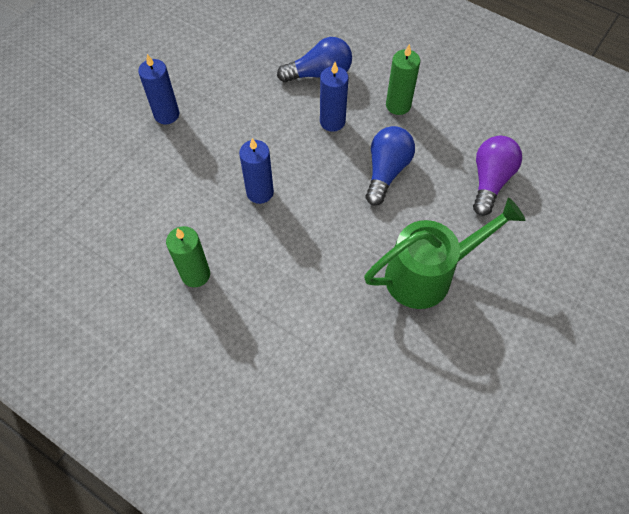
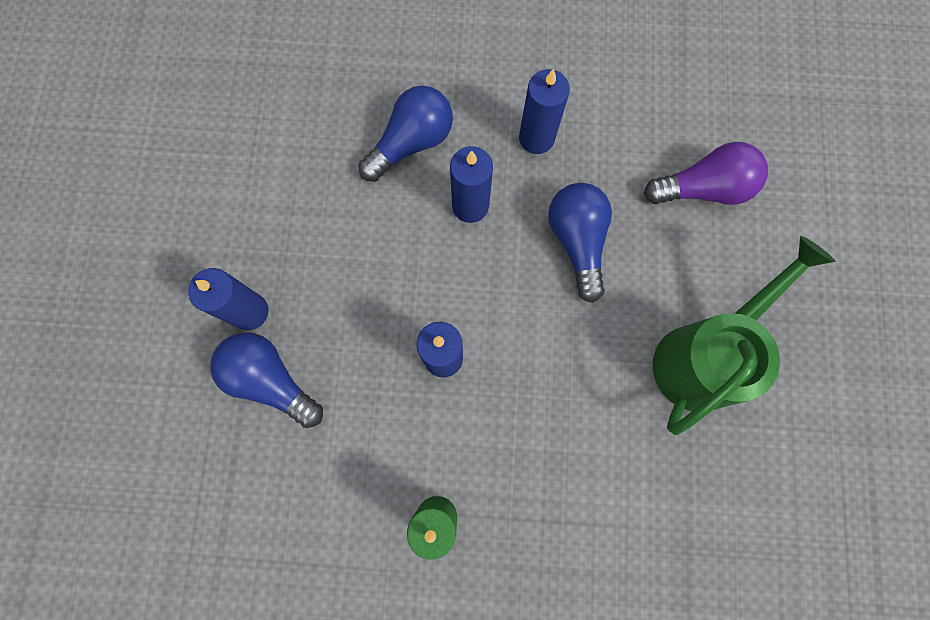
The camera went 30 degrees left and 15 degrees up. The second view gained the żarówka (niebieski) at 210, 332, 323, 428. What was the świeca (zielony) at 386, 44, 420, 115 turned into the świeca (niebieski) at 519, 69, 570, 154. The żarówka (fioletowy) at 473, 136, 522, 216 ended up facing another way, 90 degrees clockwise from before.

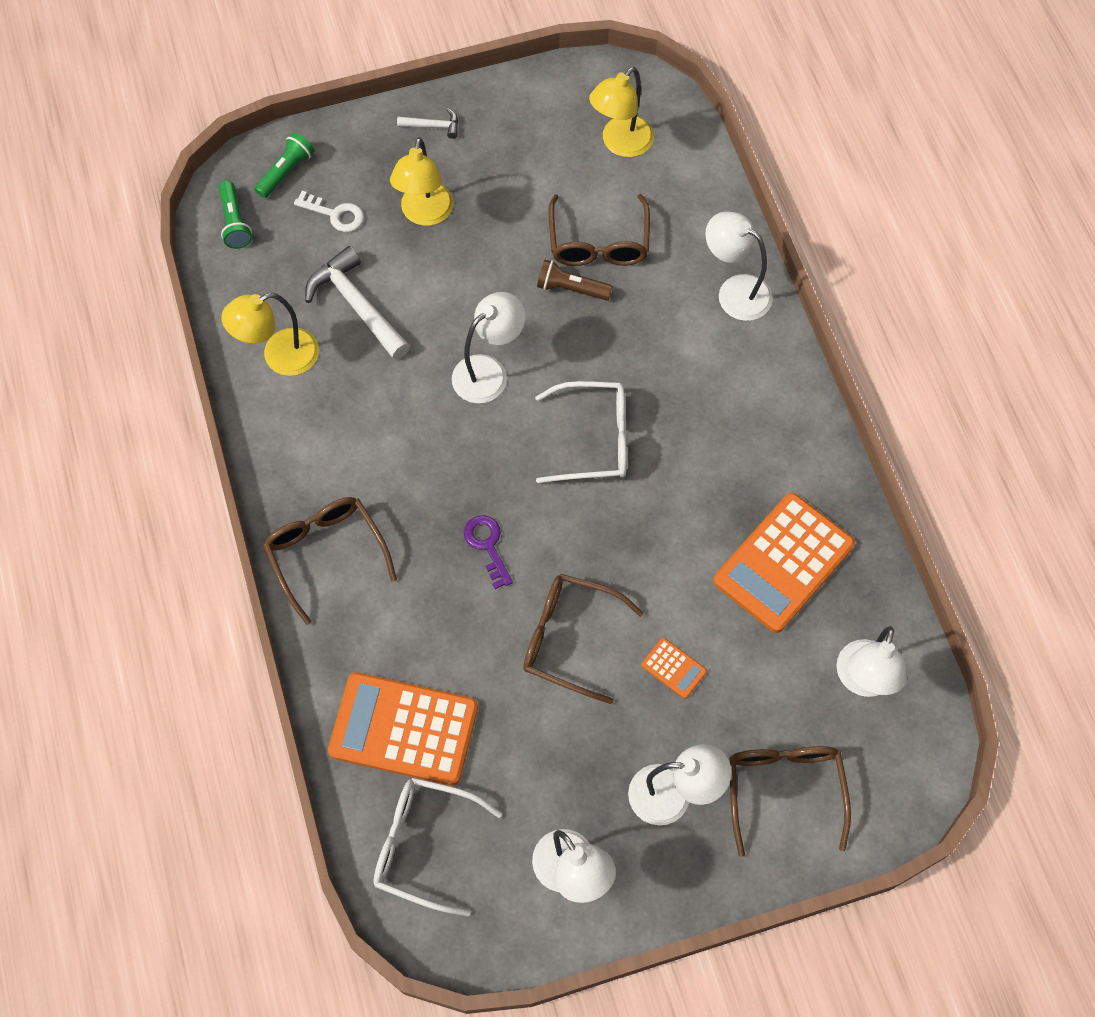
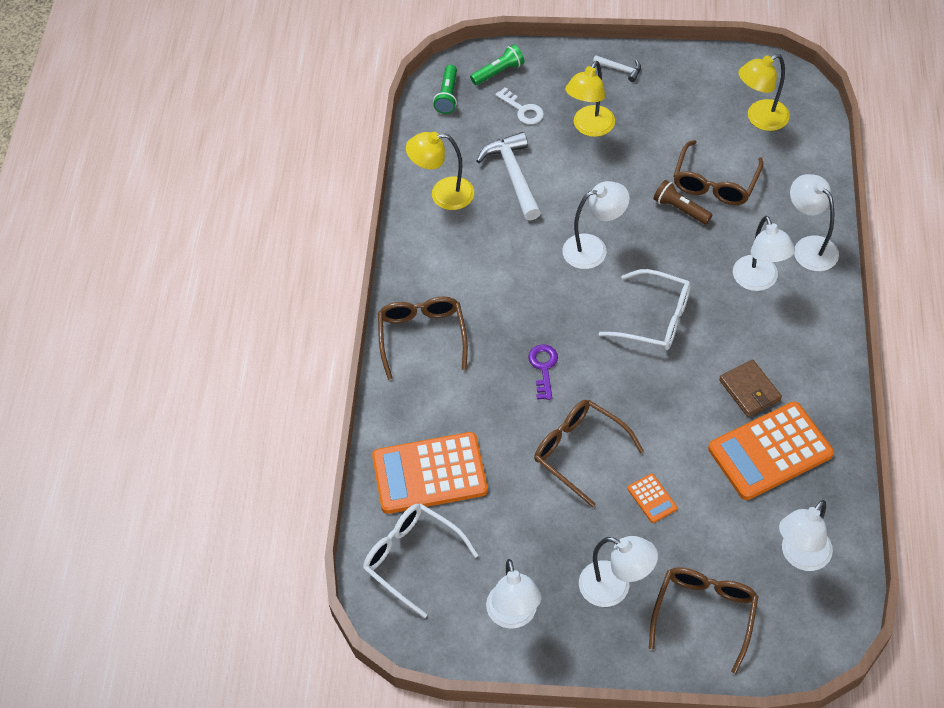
The camera went 25 degrees right and 10 degrees down. The kalkulator (pomarańczowy) at 328, 672, 478, 786 ended up facing another way, 45 degrees counterclockwise from before. The second view gained the portfel (brązowy) at 719, 359, 782, 417. The second view gained the lampka (biały) at 733, 216, 795, 291.

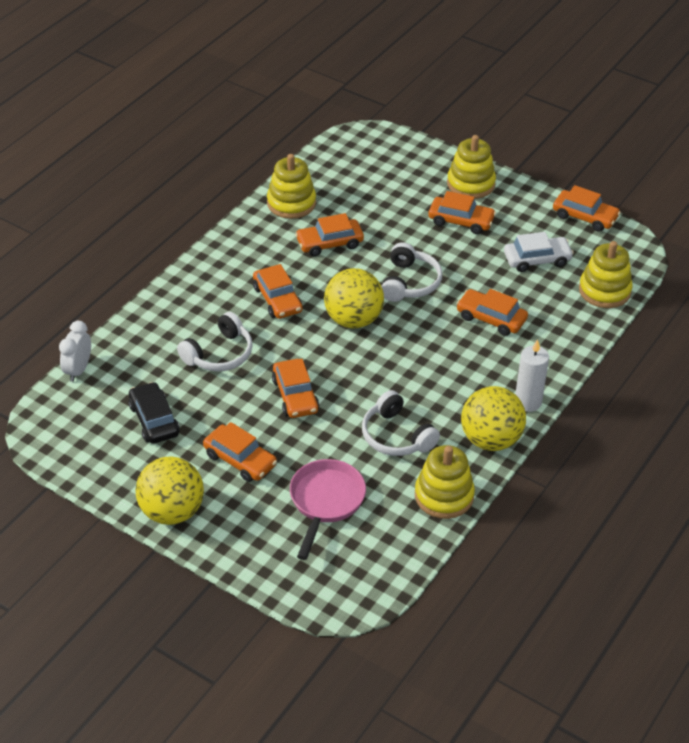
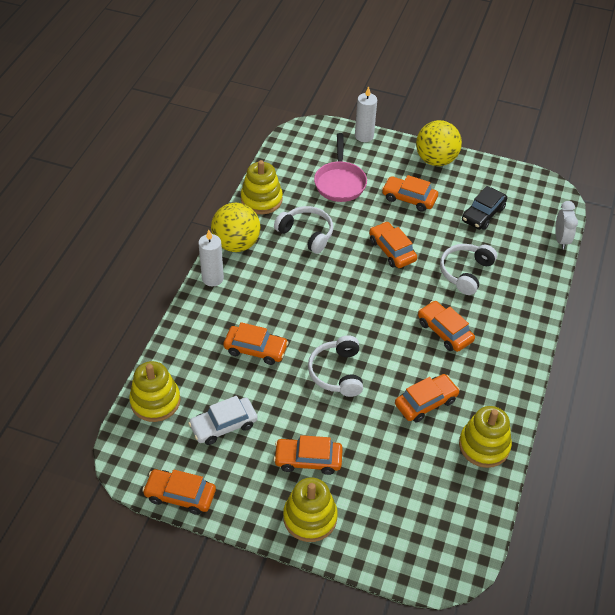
The camera went 165 degrees right and 5 degrees up. The second view gained the świeca (biały) at 355, 86, 377, 142. The samochód (czarny) at 128, 382, 180, 444 ended up facing another way, 75 degrees clockwise from before. The second view lost the piłka (żółty) at 324, 268, 384, 328.

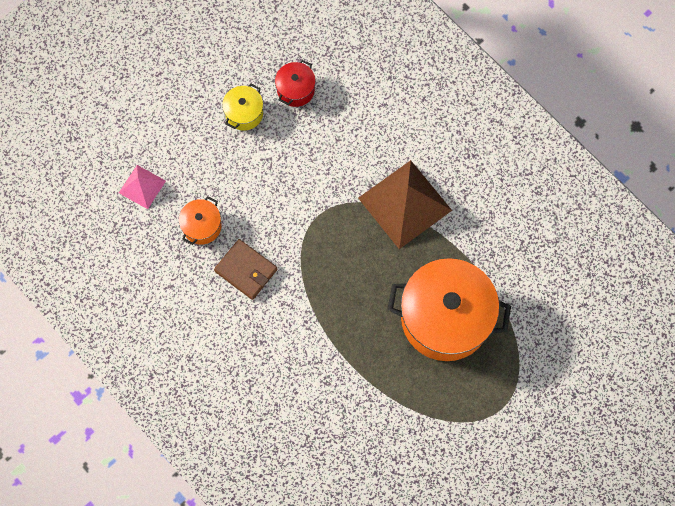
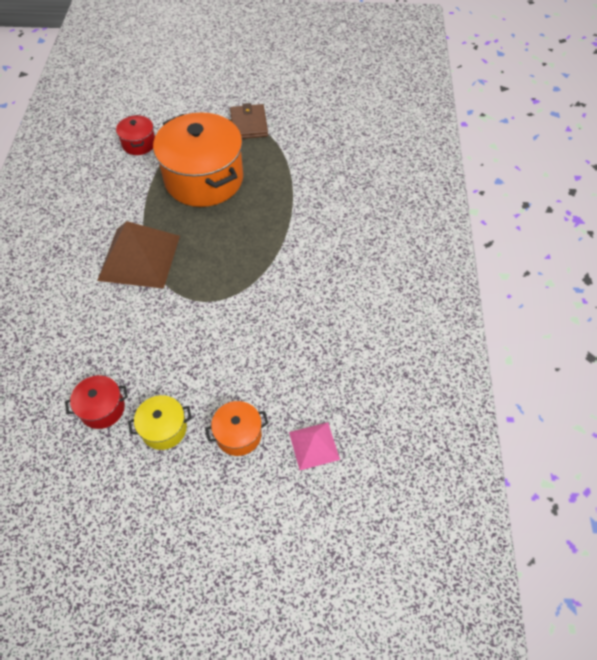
The camera went 135 degrees left and 15 degrees down. The second view gained the garnek (czerwony) at 116, 115, 155, 155. The garnek (pomarańczowy) ended up elsewhere, having gone from 179, 196, 222, 245 to 205, 401, 269, 456. The portfel (brązowy) ended up elsewhere, having gone from 214, 239, 278, 300 to 230, 103, 268, 139.

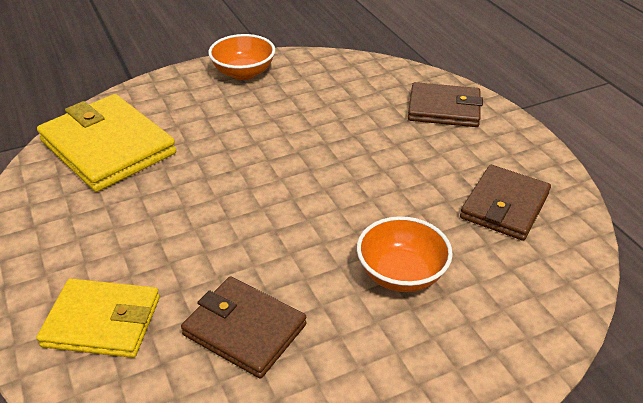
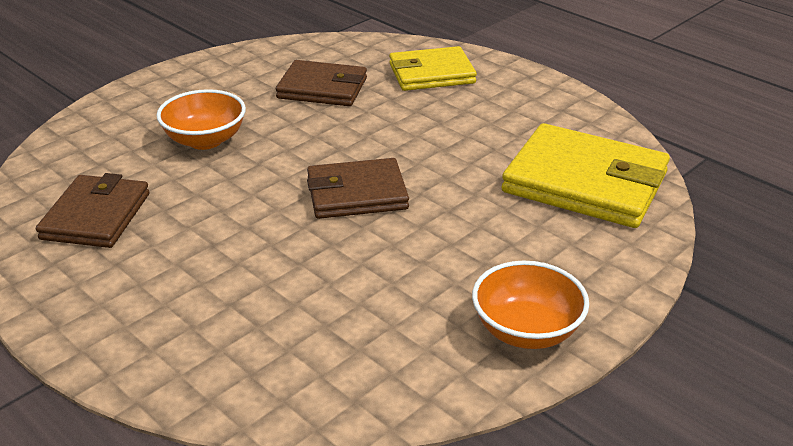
The camera went 160 degrees right and 5 degrees down. The portfel (brązowy) ended up elsewhere, having gone from 408, 82, 483, 127 to 307, 158, 409, 219.

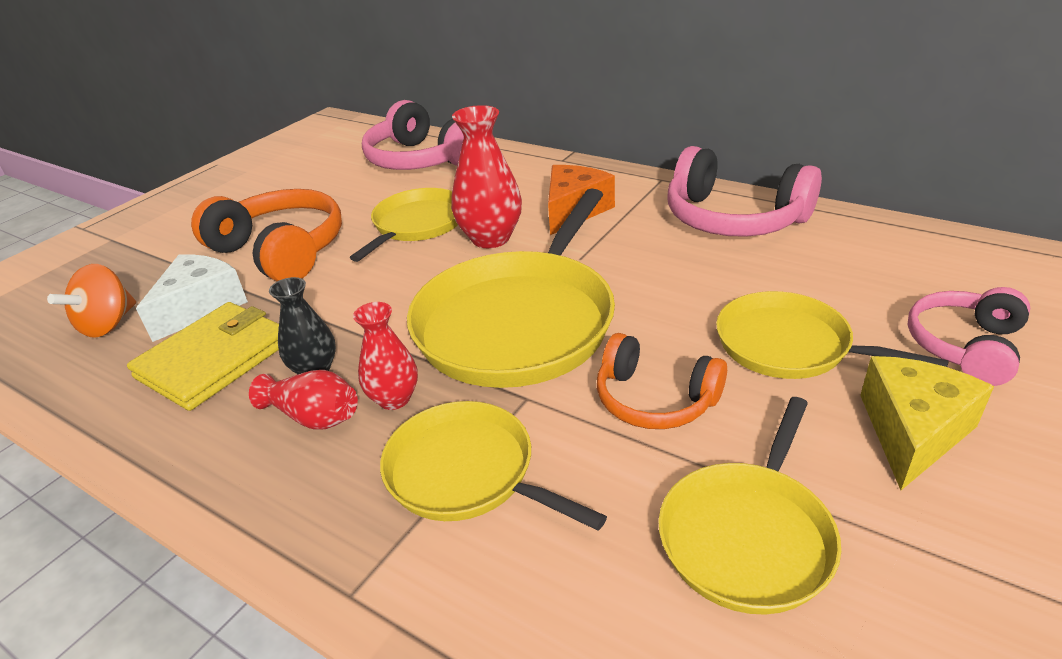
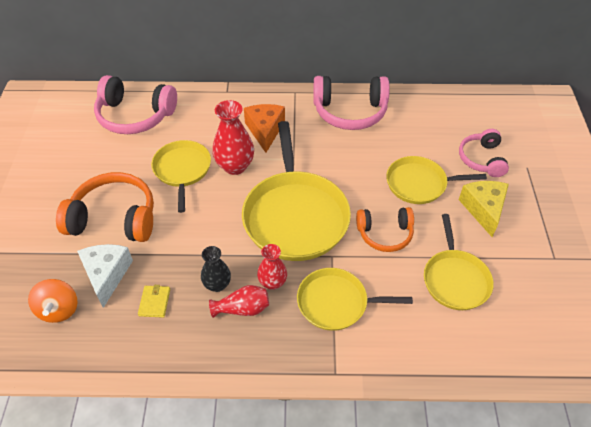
The camera went 35 degrees left and 15 degrees up. The size of the portfel (żółty) at 127, 302, 279, 411 changed by a factor of 0.47.

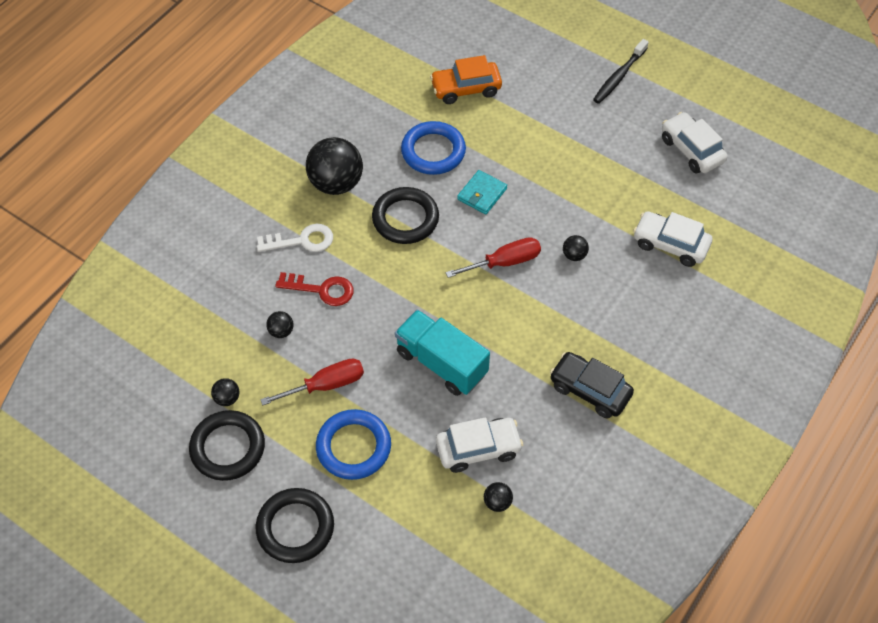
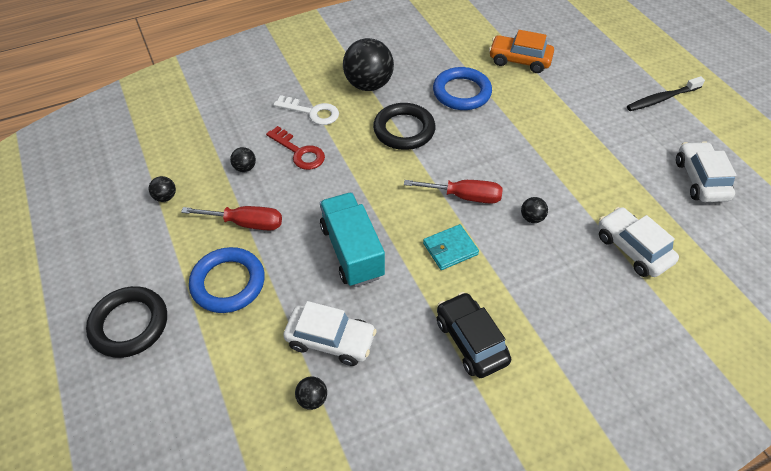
The camera went 30 degrees right and 5 degrees down. The portfel (turkusowy) ended up elsewhere, having gone from 457, 170, 507, 214 to 423, 224, 479, 270. The second view lost the pierścień (czarny) at 189, 410, 265, 481.

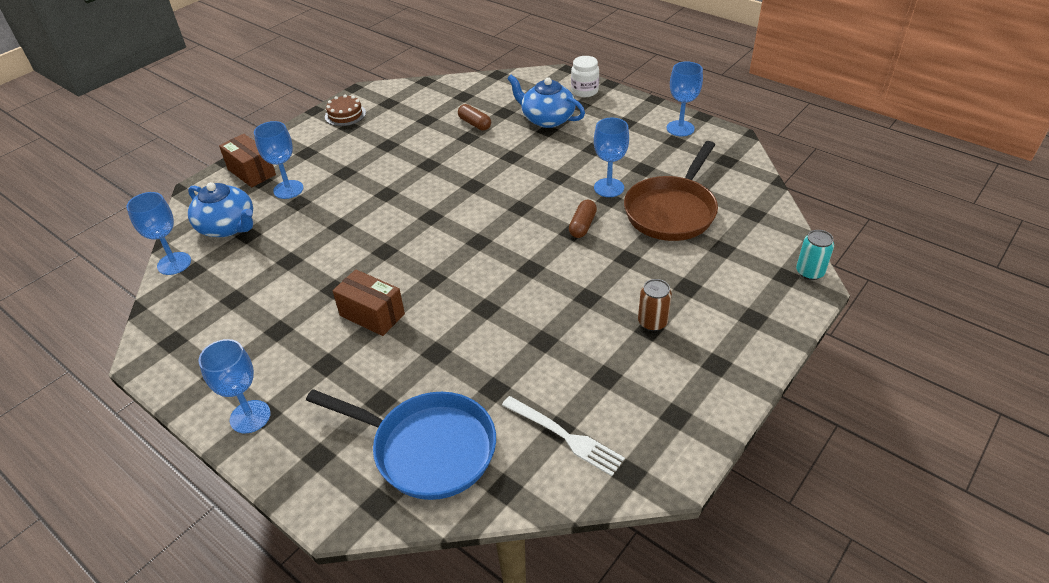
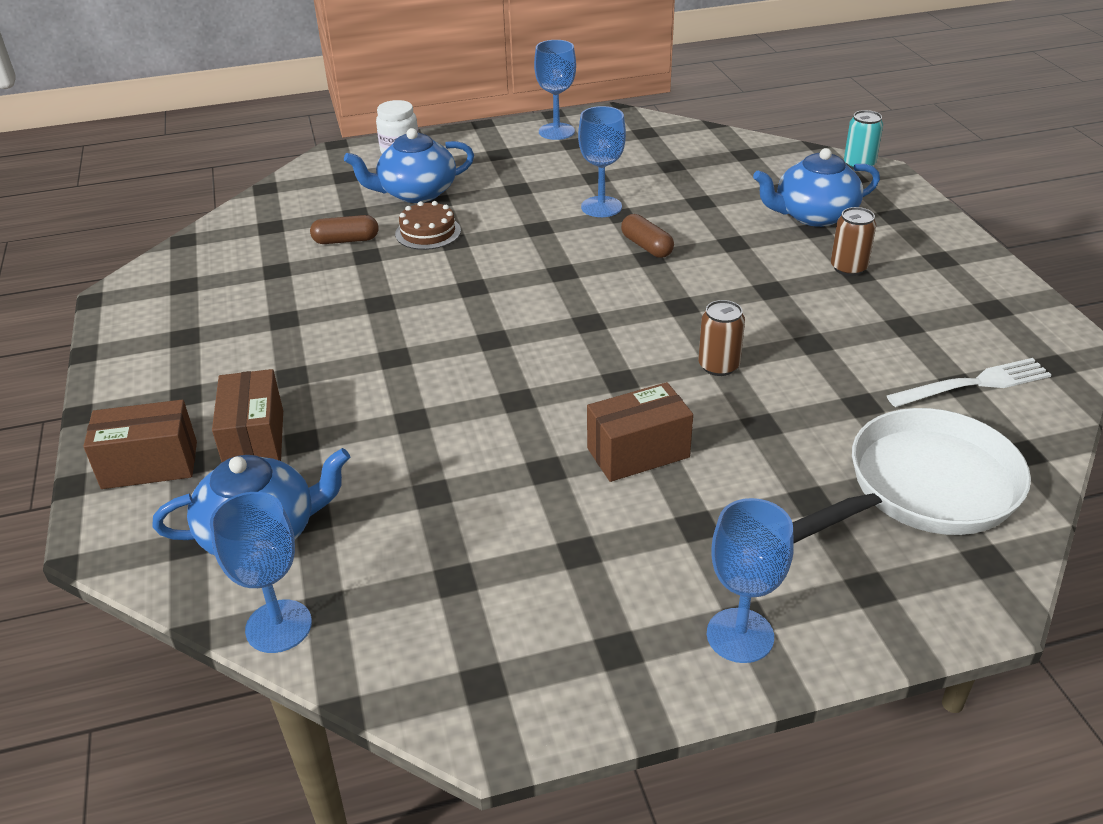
The camera went 55 degrees left and 5 degrees down. Where the kielich (niebieski) stood at 254, 121, 304, 199, the pudełko (brązowy) came to stand at 212, 369, 283, 462. The tort (brązowy) ended up elsewhere, having gone from 325, 95, 366, 126 to 395, 201, 461, 250. The second view gained the puszka (brązowy) at 698, 300, 745, 376. The second view gained the imbryk (niebieski) at 753, 148, 880, 227. What was the patelnia (niebieski) at 306, 389, 496, 500 turned into the patelnia (biały) at 792, 408, 1031, 543. The second view lost the patelnia (brązowy) at 624, 141, 718, 241.

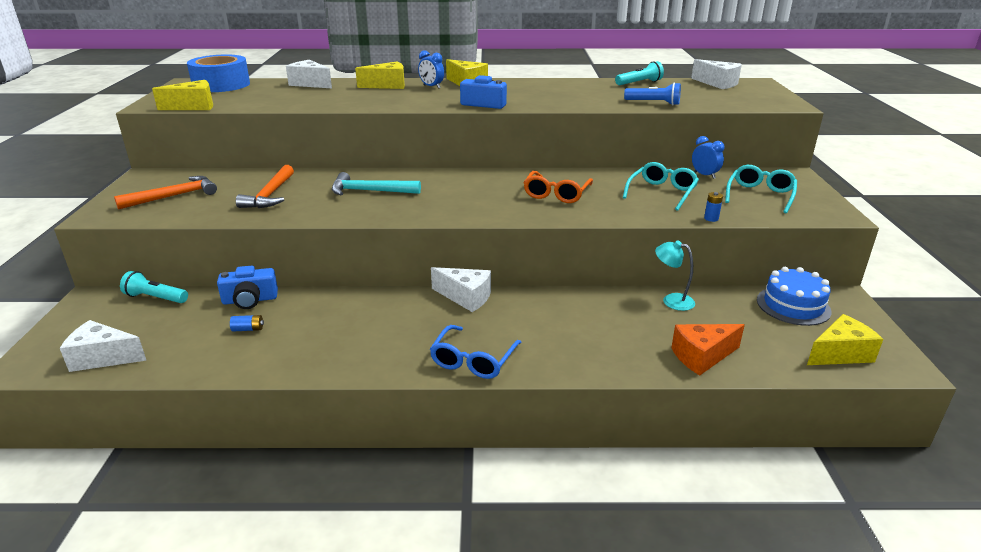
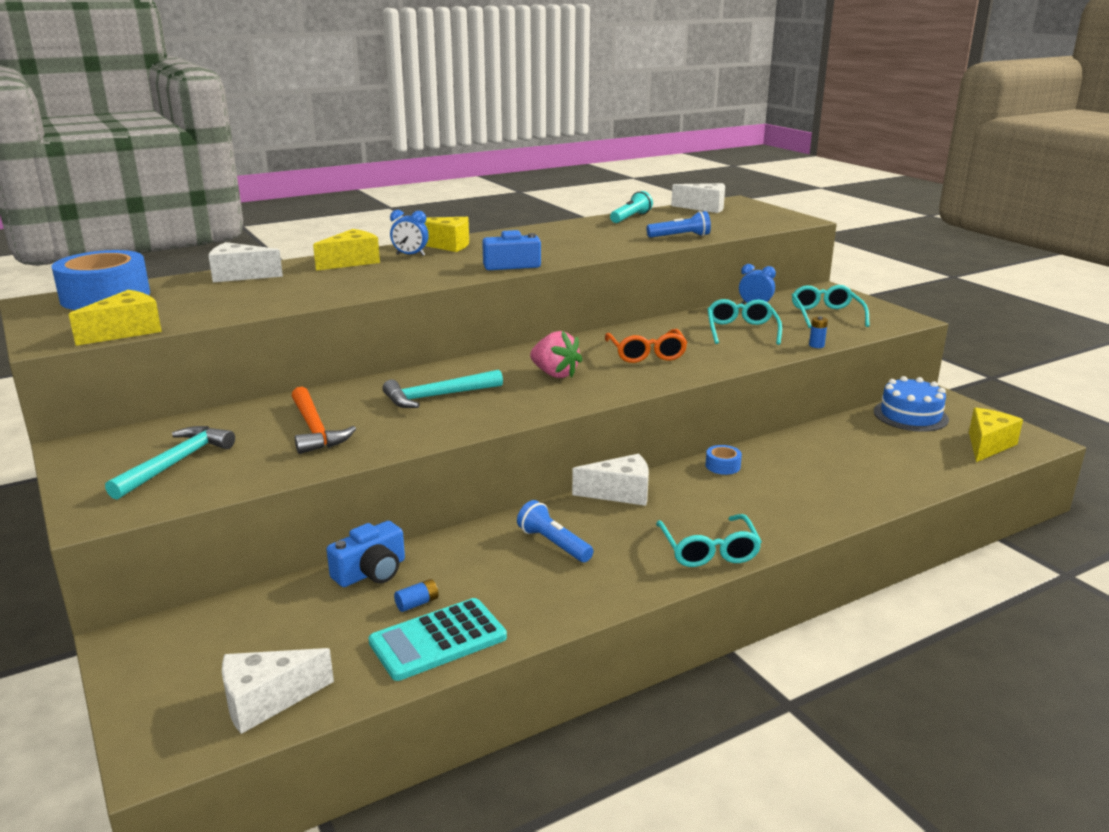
The camera went 30 degrees left and 5 degrees down. What was the młotek (pomarańczowy) at 114, 176, 217, 210 turned into the młotek (turkusowy) at 105, 426, 235, 500. The second view gained the kalkulator (turkusowy) at 369, 598, 507, 681. The second view gained the latarka (niebieski) at 517, 500, 593, 562. The second view gained the truskawka (różowy) at 530, 331, 582, 378. What was the okulary (niebieski) at 430, 325, 522, 379 turned into the okulary (turkusowy) at 656, 514, 762, 567. The second view gained the taśma klejąca (niebieski) at 706, 445, 742, 475. The second view lost the latarka (turkusowy) at 120, 271, 188, 303. The second view lost the lampka (turkusowy) at 655, 240, 695, 311. The second view lost the ser (pomarańczowy) at 671, 324, 745, 375.

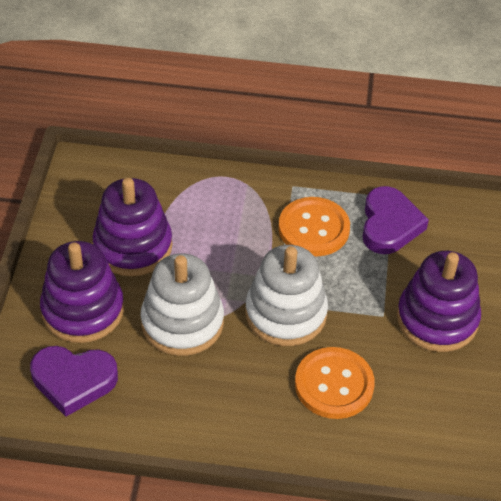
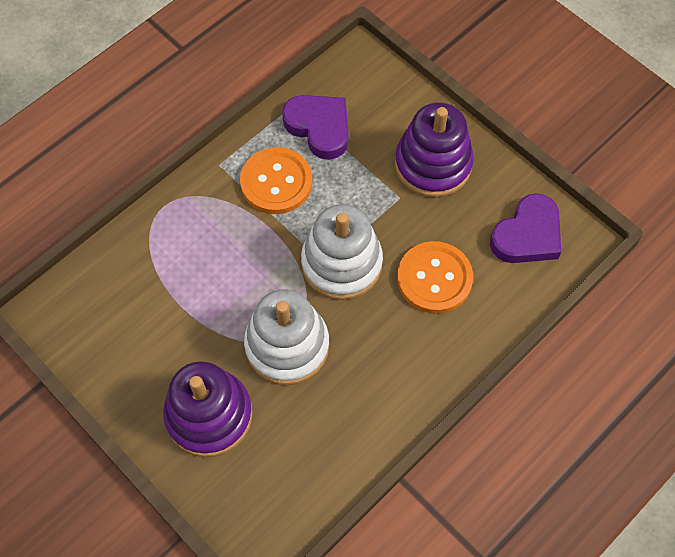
The camera went 50 degrees left and 15 degrees up. The serce (fioletowy) ended up elsewhere, having gone from 30, 346, 118, 416 to 490, 193, 561, 263. The second view lost the zabawka nakładanka (fioletowy) at 92, 178, 172, 276.

